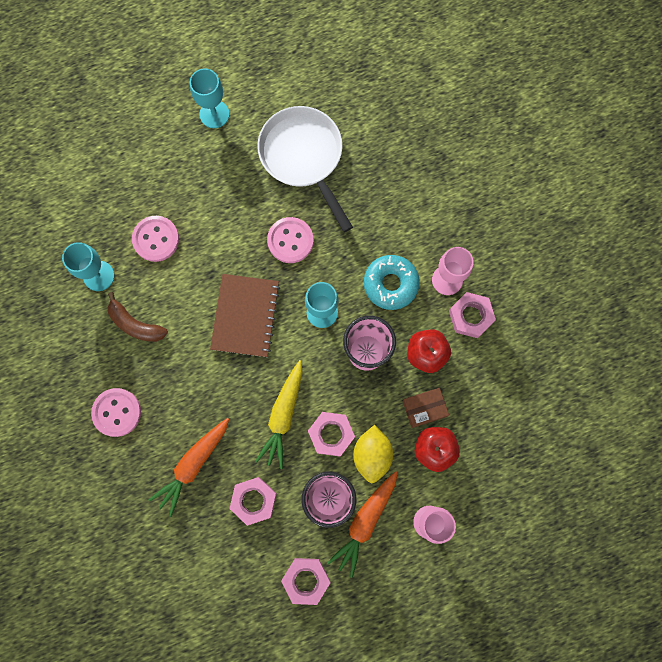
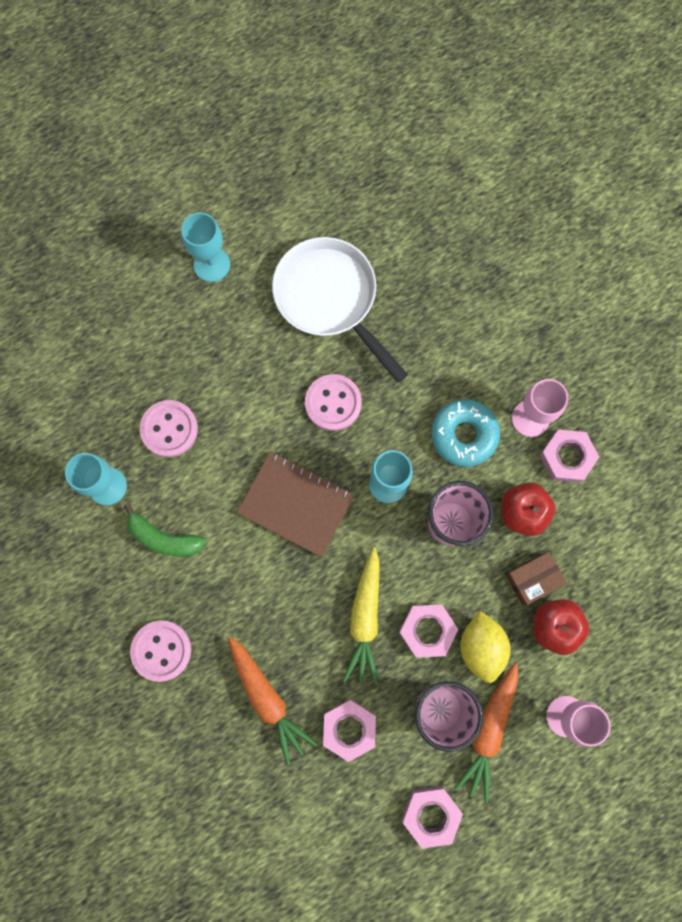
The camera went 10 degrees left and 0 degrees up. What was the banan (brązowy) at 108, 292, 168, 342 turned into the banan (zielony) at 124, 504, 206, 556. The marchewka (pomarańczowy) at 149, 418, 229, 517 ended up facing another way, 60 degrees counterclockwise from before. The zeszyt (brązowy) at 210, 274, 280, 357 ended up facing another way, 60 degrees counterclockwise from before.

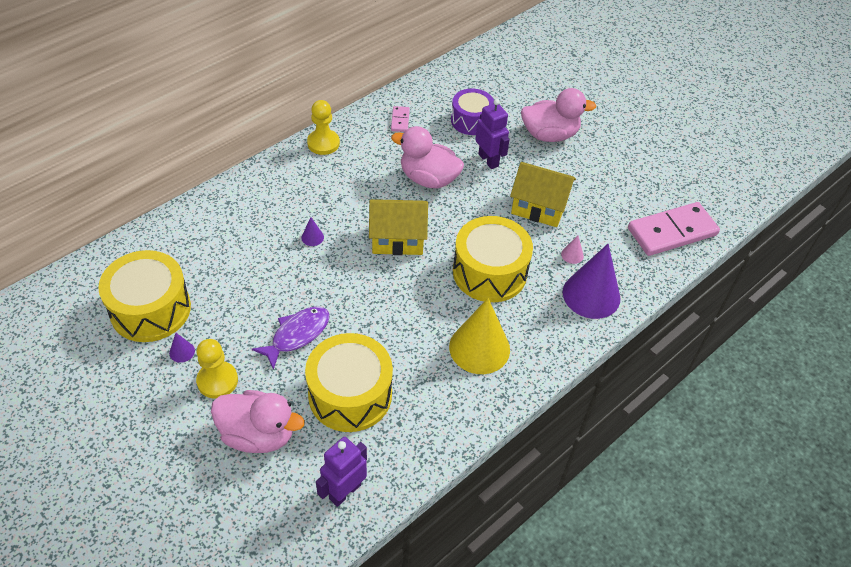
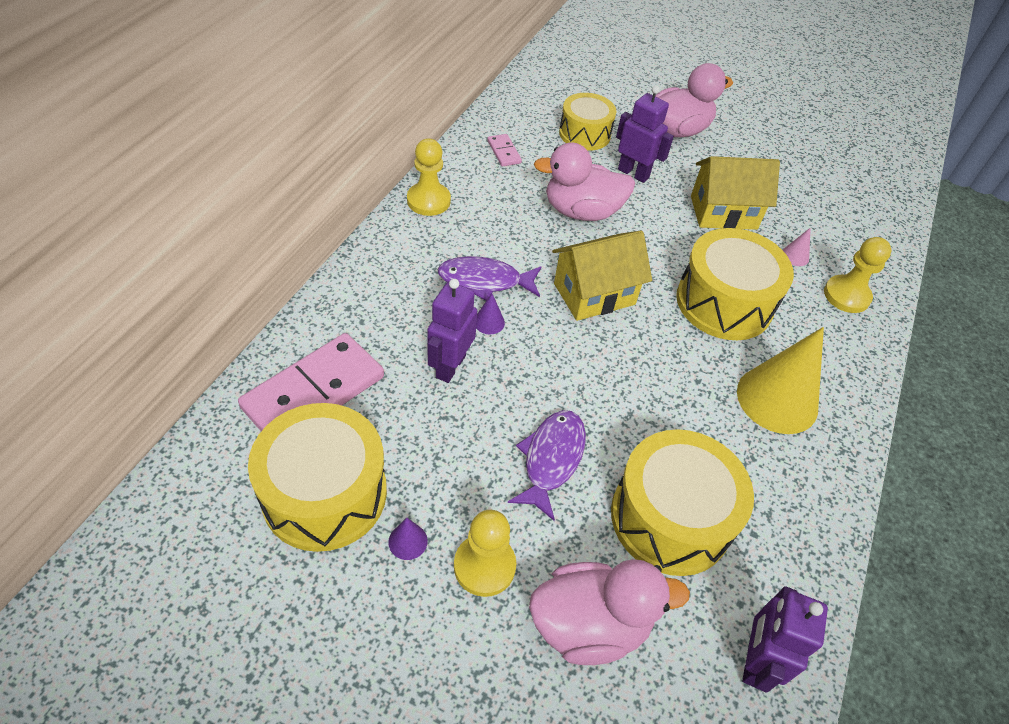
The camera went 25 degrees left and 0 degrees up. The kostka domina (różowy) ended up elsewhere, having gone from 628, 202, 720, 256 to 238, 333, 384, 431. The second view gained the robot (fioletowy) at 427, 279, 477, 383. The second view gained the ryba (fioletowy) at 437, 256, 541, 301. What was the bęben (fioletowy) at 451, 88, 494, 135 turned into the bęben (żółty) at 559, 93, 616, 151. Where the stożek (fioletowy) stood at 563, 244, 620, 319, the pionek (żółty) came to stand at 824, 237, 891, 313.

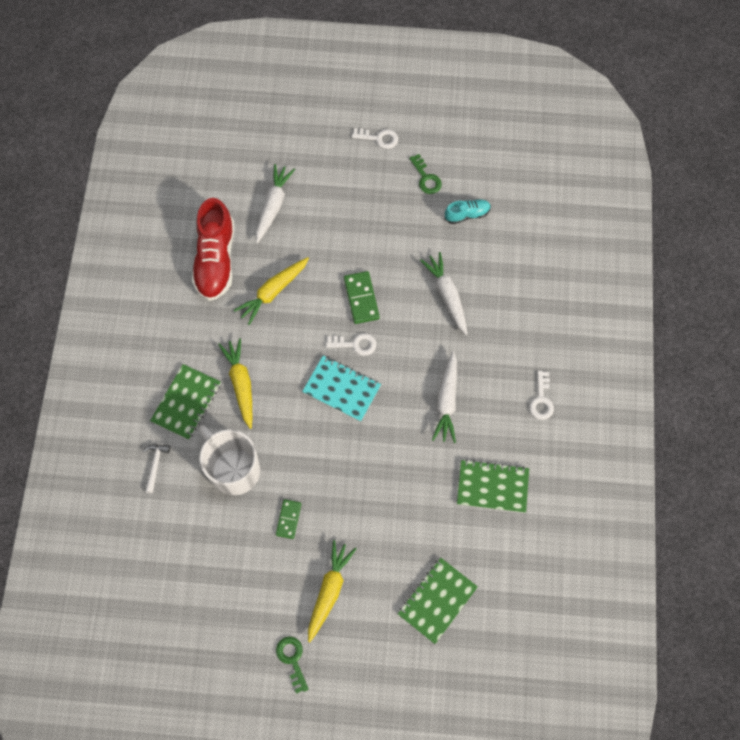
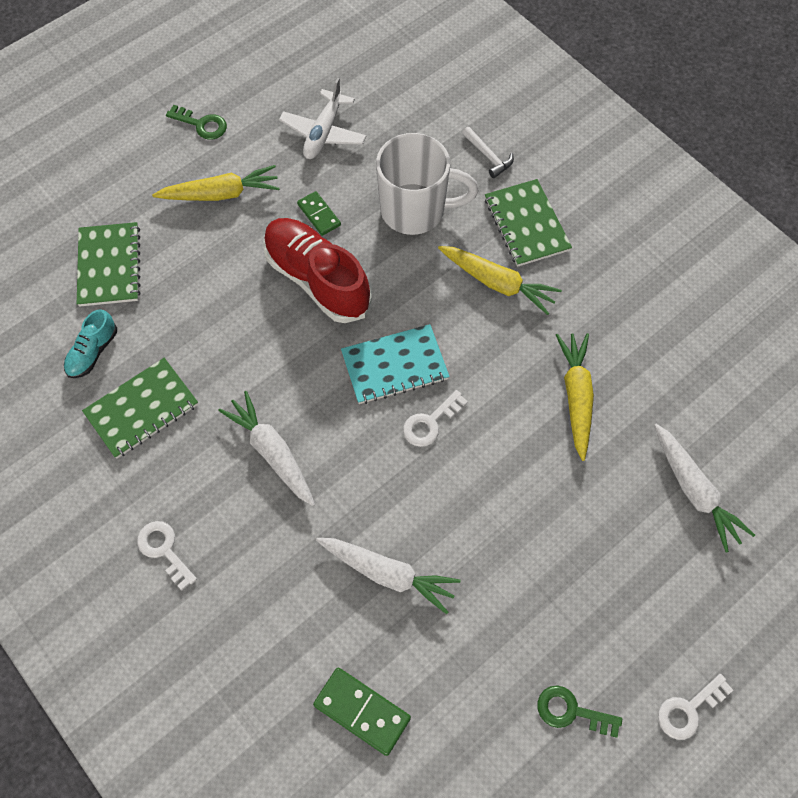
The camera went 135 degrees right and 5 degrees down. The but (turkusowy) ended up elsewhere, having gone from 445, 199, 491, 224 to 64, 309, 117, 378. The marchewka (żółty) at 308, 540, 357, 642 ended up facing another way, 75 degrees counterclockwise from before. The but (czerwony) ended up elsewhere, having gone from 192, 198, 234, 301 to 263, 218, 372, 323. The second view gained the samolot (biały) at 279, 78, 367, 159. The kostka domina (zielony) ended up elsewhere, having gone from 344, 271, 380, 324 to 313, 668, 411, 756.

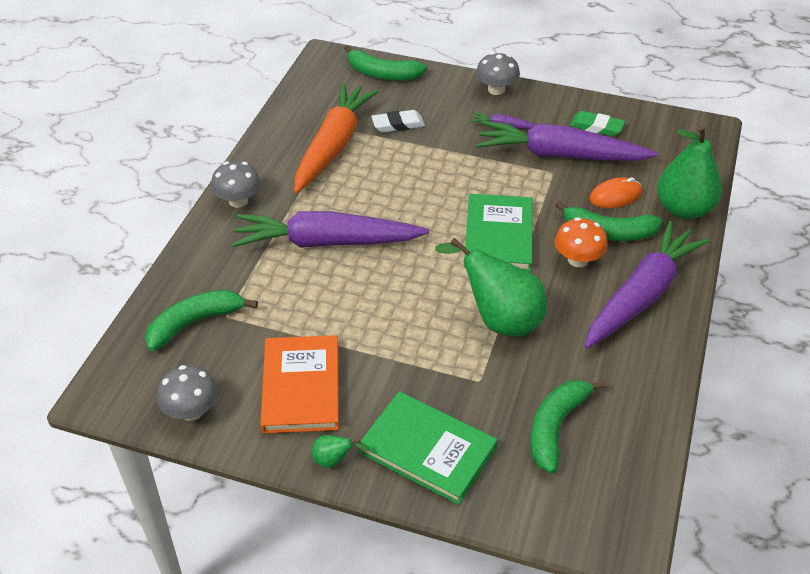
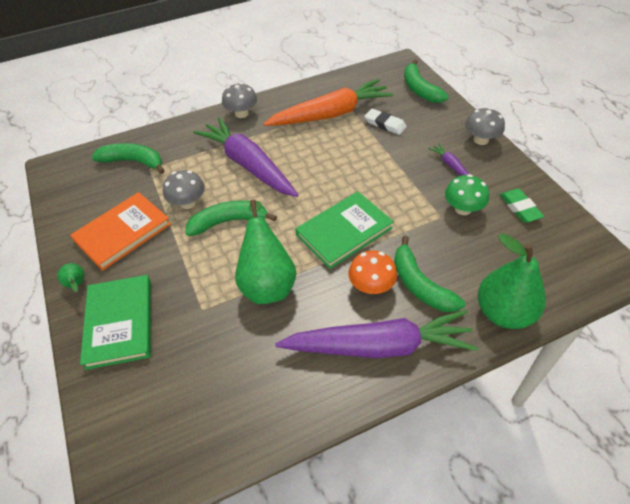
The camera went 50 degrees right and 5 degrees up. The grzyb (szary) ended up elsewhere, having gone from 157, 365, 218, 421 to 163, 170, 205, 209. The banan (zielony) ended up elsewhere, having gone from 530, 380, 606, 473 to 185, 200, 277, 236. Where the marchewka (fioletowy) stood at 477, 121, 658, 161, the grzyb (zielony) came to stand at 445, 174, 489, 215. The second view lost the myszka (pomarańczowy) at 589, 177, 642, 208.

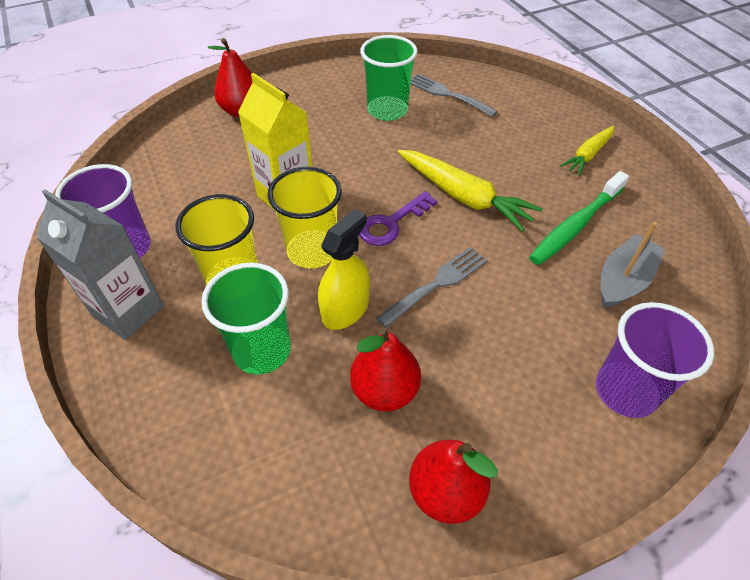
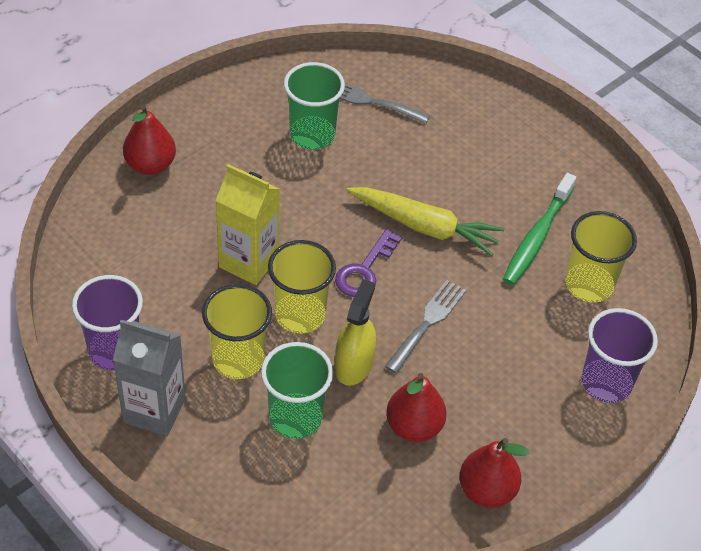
The camera went 20 degrees left and 0 degrees up. Where the łódka (szary) stood at 600, 221, 665, 309, the szklanka (żółty) came to stand at 566, 211, 637, 303. The second view lost the marchewka (żółty) at 560, 126, 615, 176.

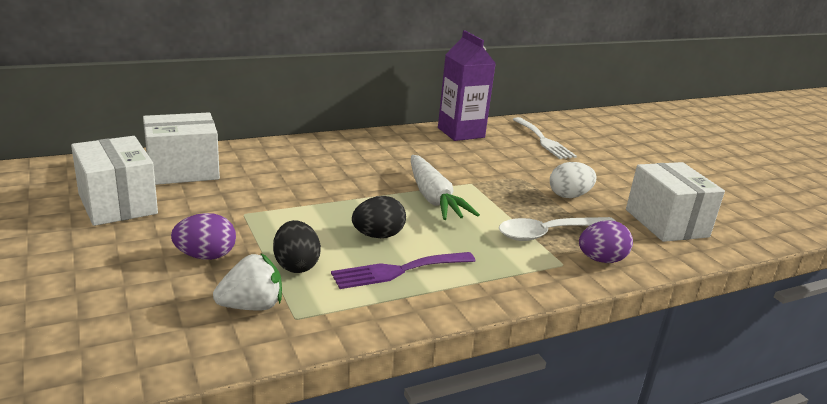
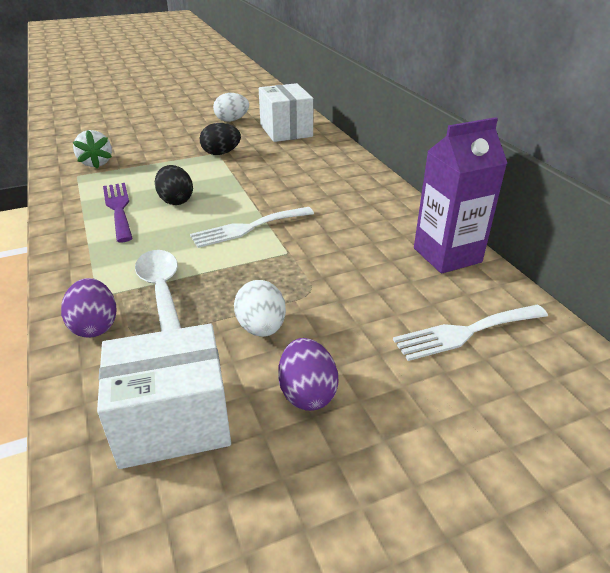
The camera went 95 degrees right and 10 degrees up. Where the marchewka (biały) stood at 411, 155, 480, 220, the widelec (biały) came to stand at 190, 207, 314, 248. The jajko (czarny) ended up elsewhere, having gone from 273, 220, 321, 273 to 200, 123, 241, 155. Where the pudełko (biały) stood at 71, 136, 158, 226, the jajko (biały) came to stand at 213, 93, 249, 122. The jajko (fioletowy) ended up elsewhere, having gone from 171, 213, 236, 260 to 278, 338, 338, 411.

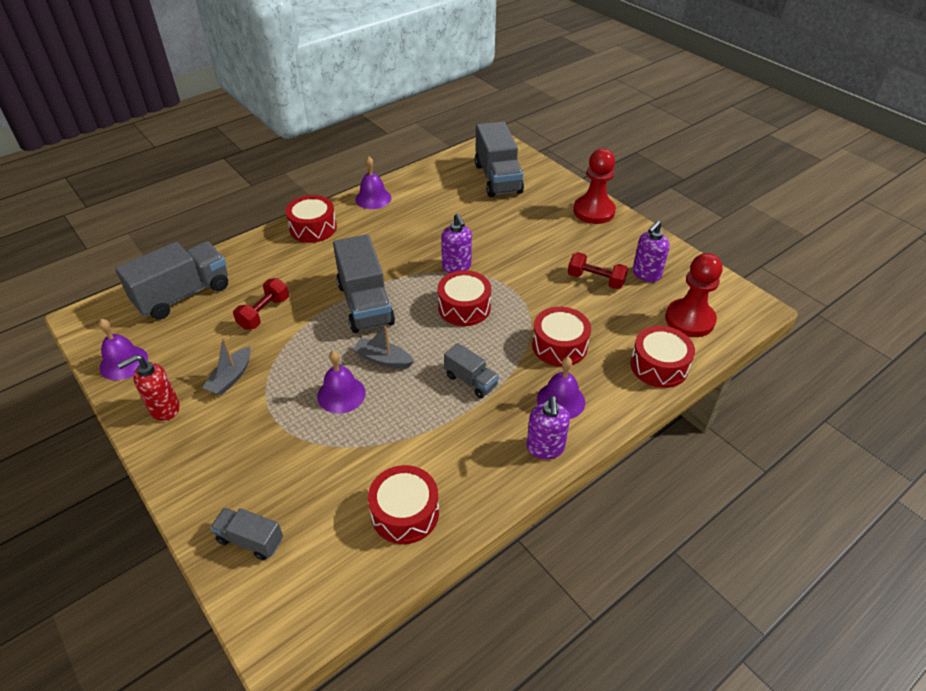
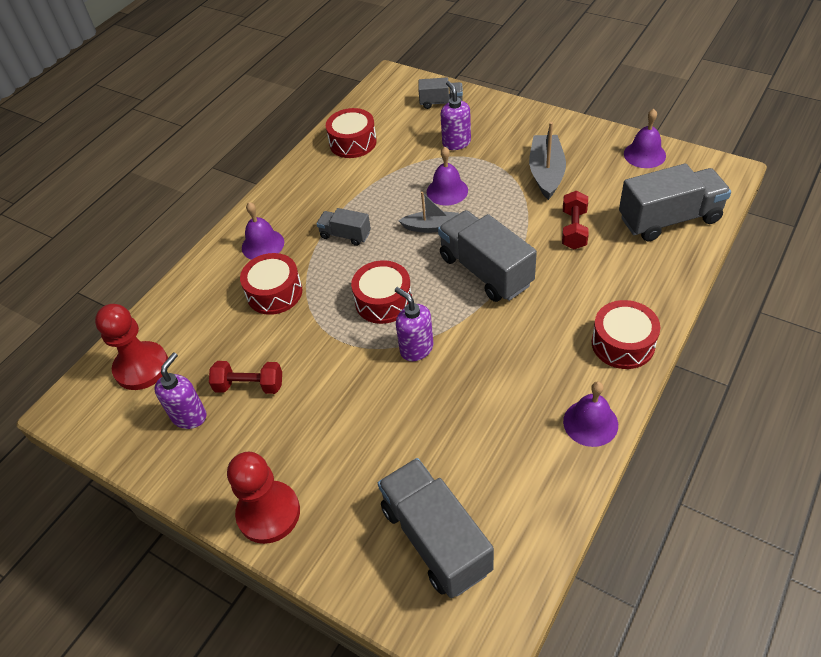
The camera went 165 degrees right and 5 degrees up. The dozownik mydła (fioletowy) ended up elsewhere, having gone from 526, 396, 570, 459 to 441, 81, 471, 150. The size of the łódka (szary) at 202, 337, 251, 396 changed by a factor of 1.53. The ciężarówka (szary) at 115, 242, 228, 320 ended up facing another way, 135 degrees counterclockwise from before. The second view lost the dozownik mydła (czerwony) at 117, 355, 180, 421. The second view lost the bęben (czerwony) at 630, 326, 695, 388.

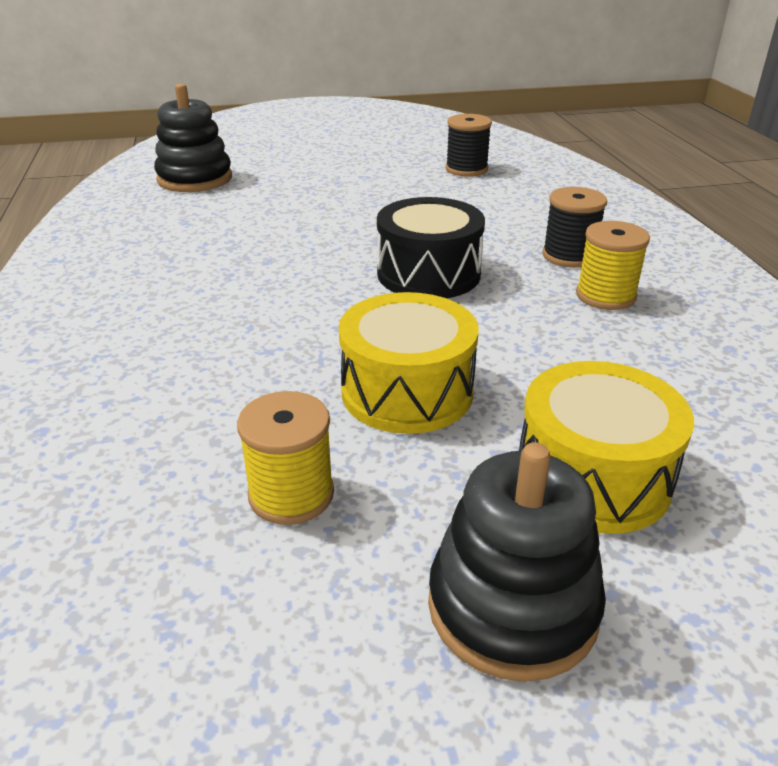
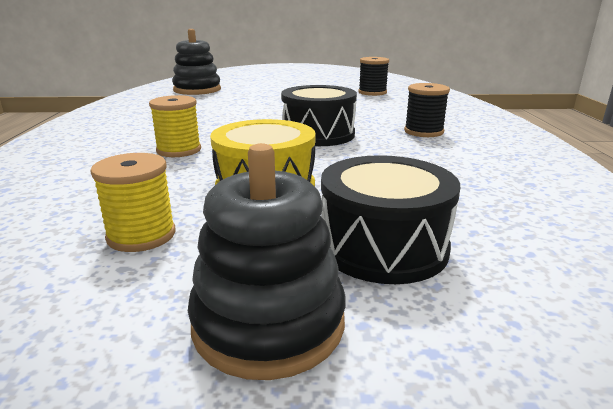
The camera went 10 degrees right and 10 degrees down. The szpulka (żółty) ended up elsewhere, having gone from 576, 221, 650, 310 to 149, 95, 201, 157. What was the bęben (żółty) at 519, 361, 694, 534 turned into the bęben (czarny) at 321, 155, 460, 284.

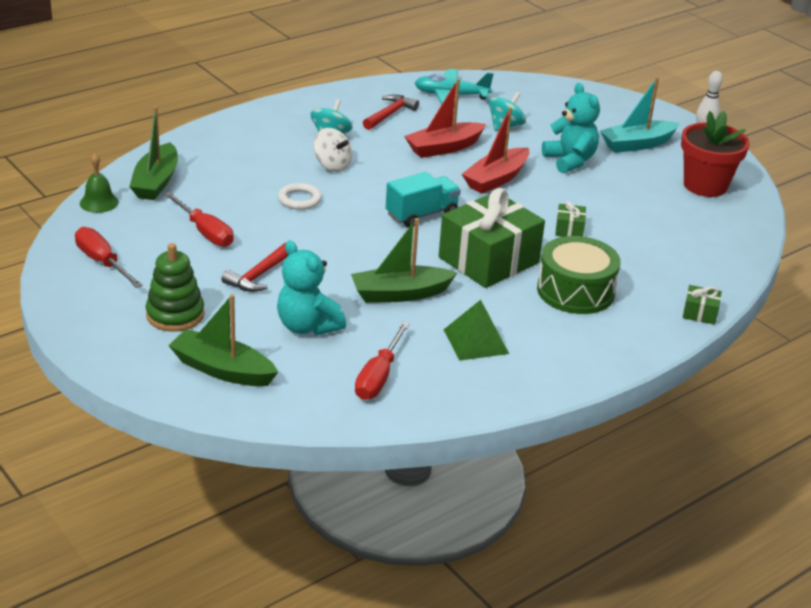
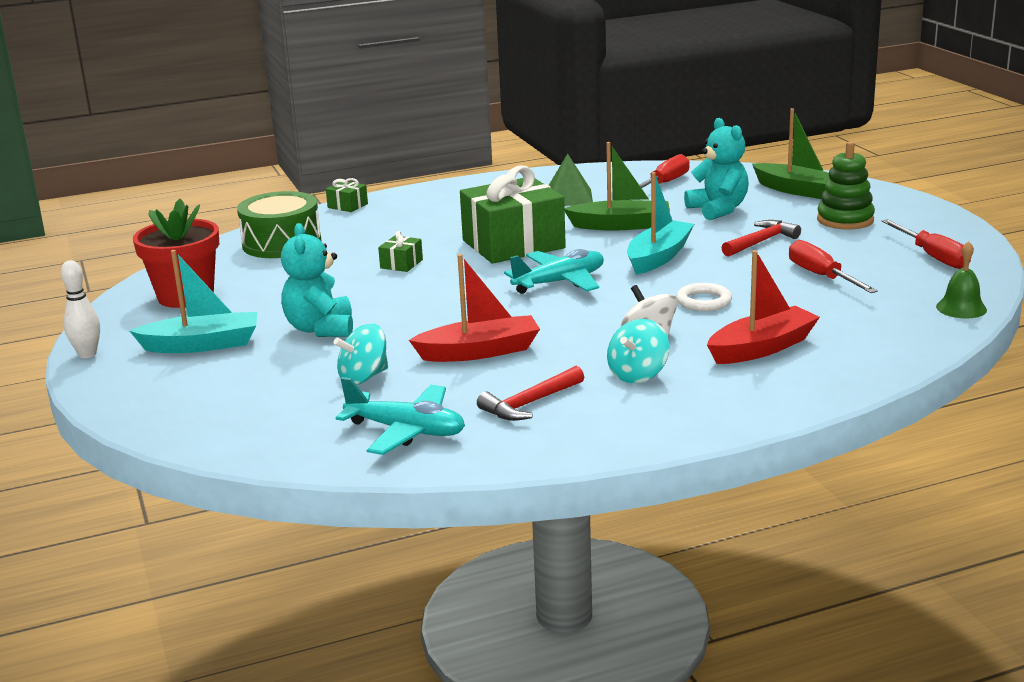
The camera went 160 degrees left and 10 degrees down. The bęben (zielony) ended up elsewhere, having gone from 537, 236, 621, 314 to 237, 191, 321, 258. Where the ciężarówka (turkusowy) stood at 386, 172, 461, 228, the samolot (turkusowy) came to stand at 504, 249, 604, 294. The second view gained the łódka (turkusowy) at 627, 172, 694, 275. The łódka (czerwony) ended up elsewhere, having gone from 462, 107, 529, 194 to 707, 250, 820, 364. The second view lost the łódka (zielony) at 129, 106, 178, 200.

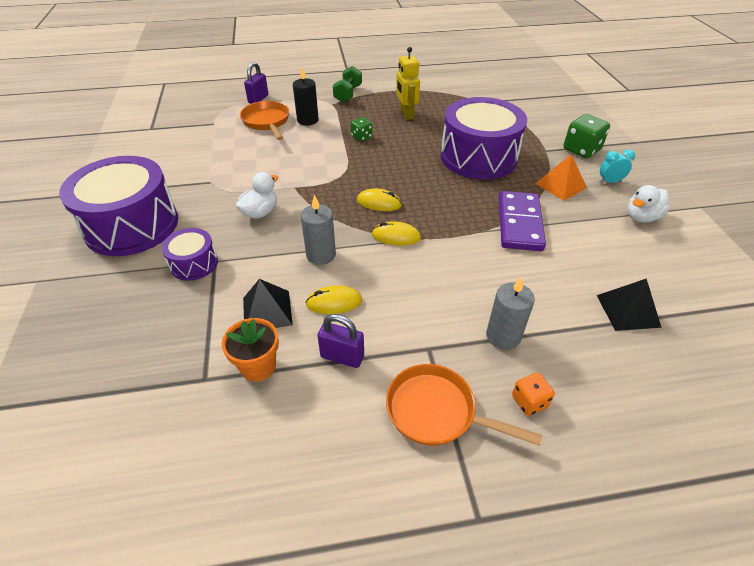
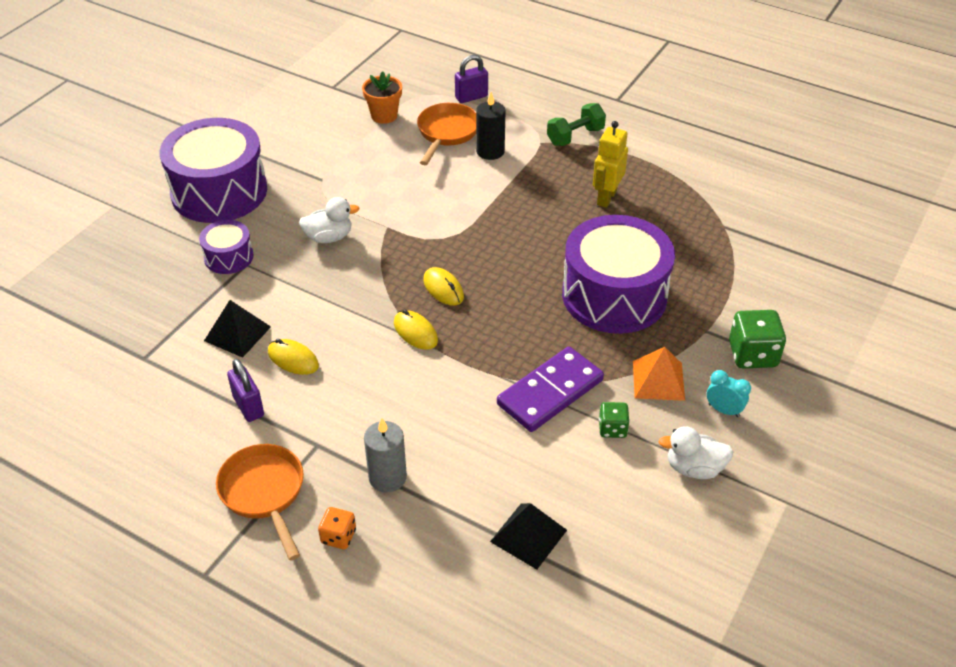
The camera went 40 degrees right and 0 degrees up. The doniczka (pomarańczowy) ended up elsewhere, having gone from 222, 318, 279, 382 to 362, 71, 402, 124. The kostka do gry (zielony) ended up elsewhere, having gone from 350, 117, 372, 142 to 599, 402, 630, 438. The second view lost the świeca (szary) at 301, 195, 336, 265.

